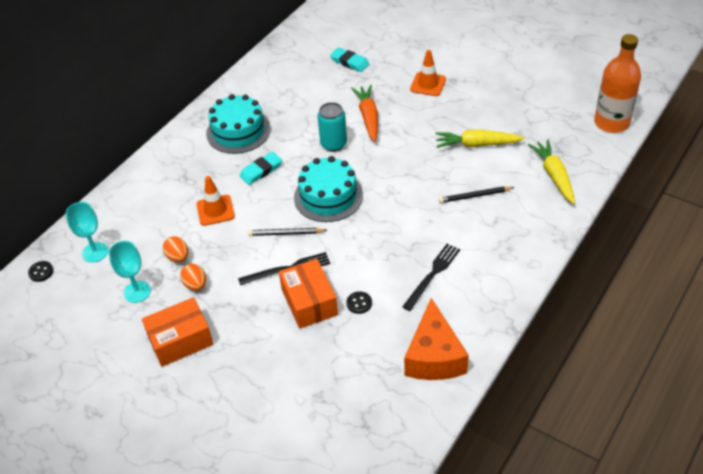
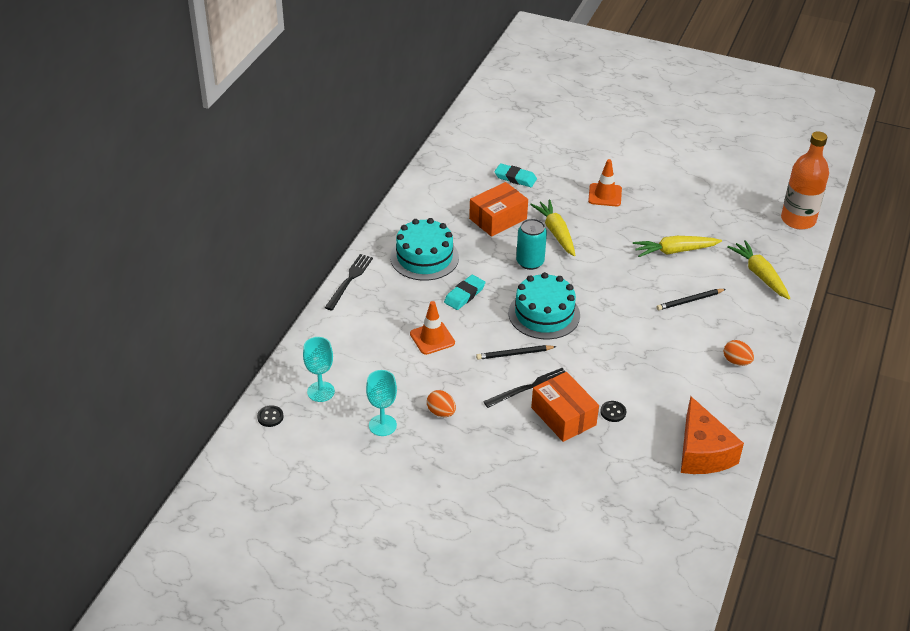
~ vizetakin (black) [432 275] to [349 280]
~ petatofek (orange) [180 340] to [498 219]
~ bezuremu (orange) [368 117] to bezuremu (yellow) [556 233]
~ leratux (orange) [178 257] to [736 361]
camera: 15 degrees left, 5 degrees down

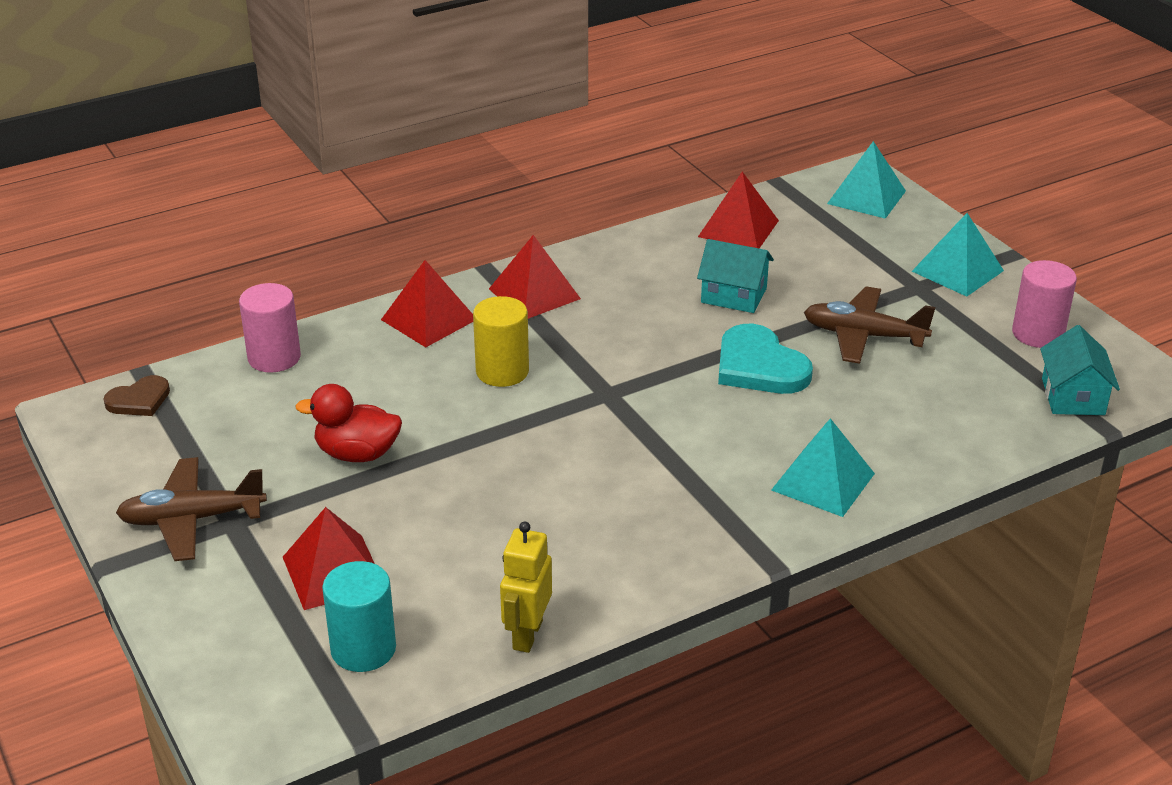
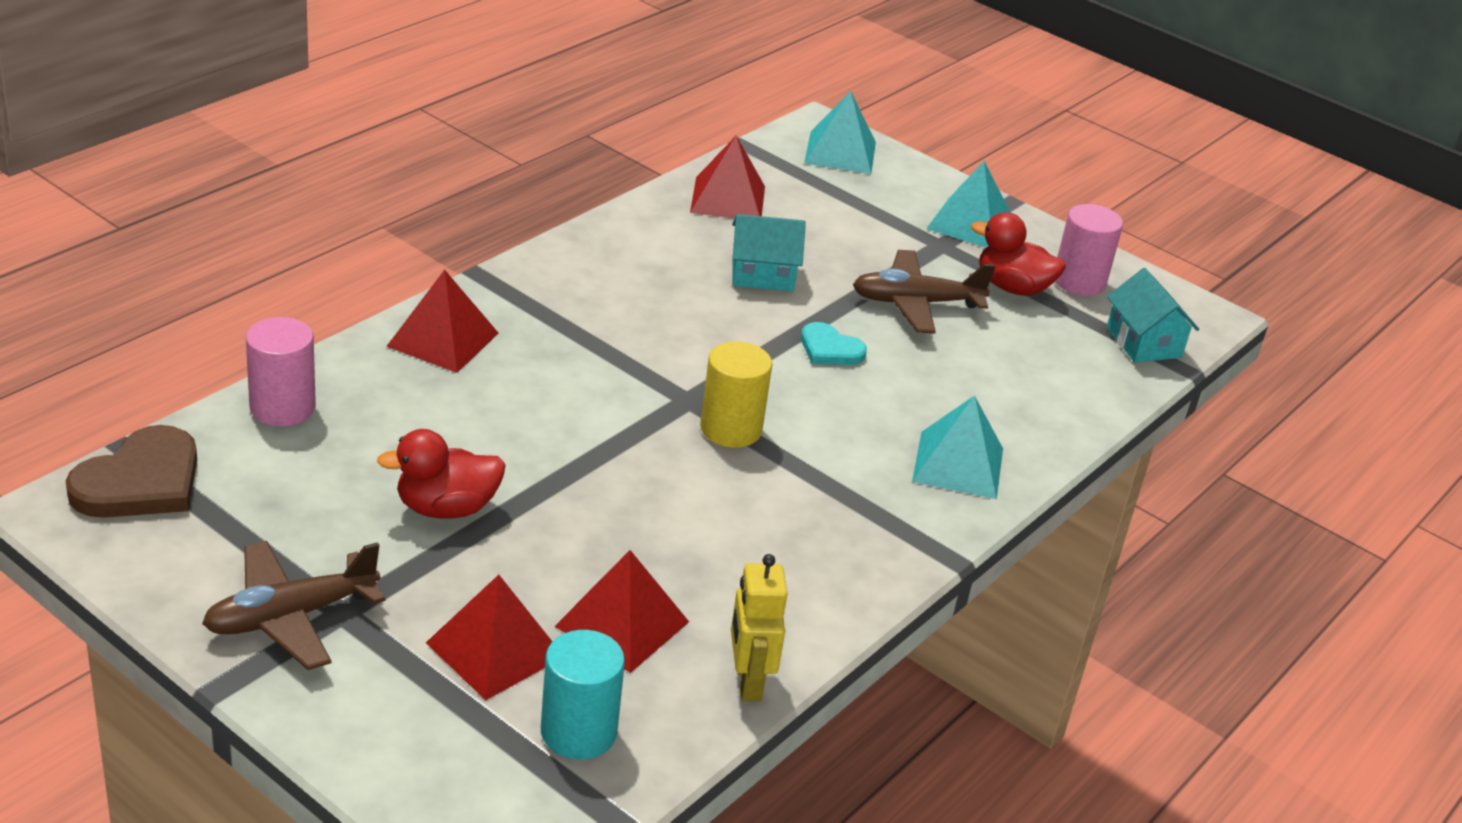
~ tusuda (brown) [139 400] = [140 481] x1.70
~ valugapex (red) [534 293] to [622 624]
~ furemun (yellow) [502 371] to [731 429]
~ tusuda (turquoise) [759 366] = [830 349] x0.59
+ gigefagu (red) [1012 287]
camera: 25 degrees left, 0 degrees up

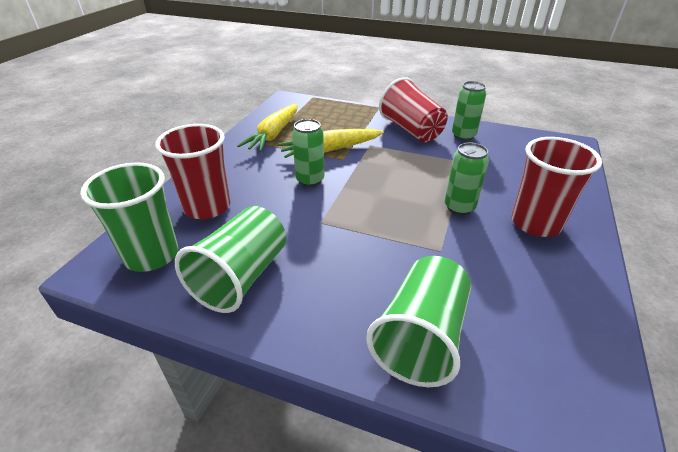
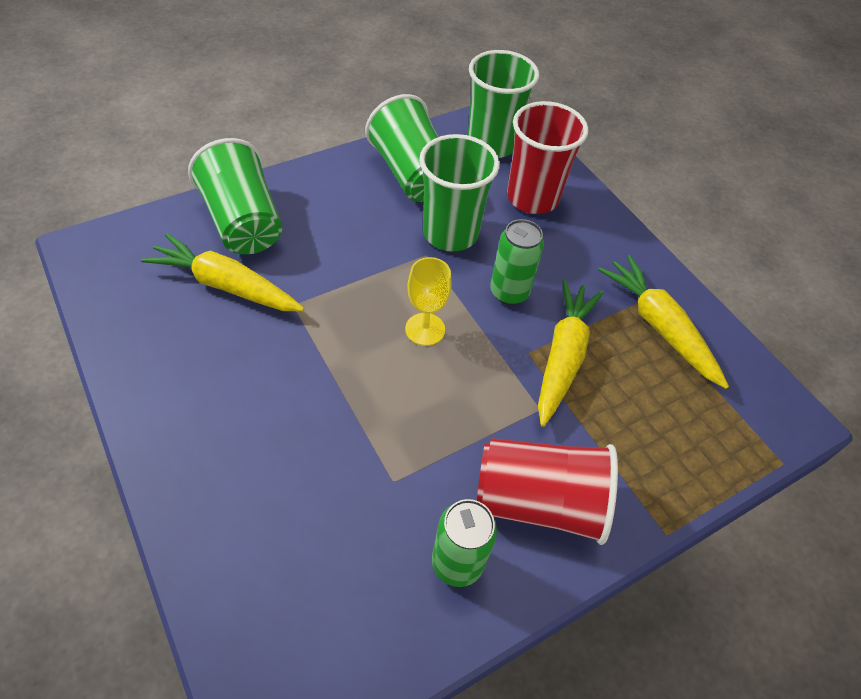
+ bezuremu (yellow) [226 285]
+ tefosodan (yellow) [425 329]
+ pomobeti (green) [450 233]
- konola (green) [459 207]
- pomobeti (red) [535 223]
camera: 125 degrees right, 15 degrees up

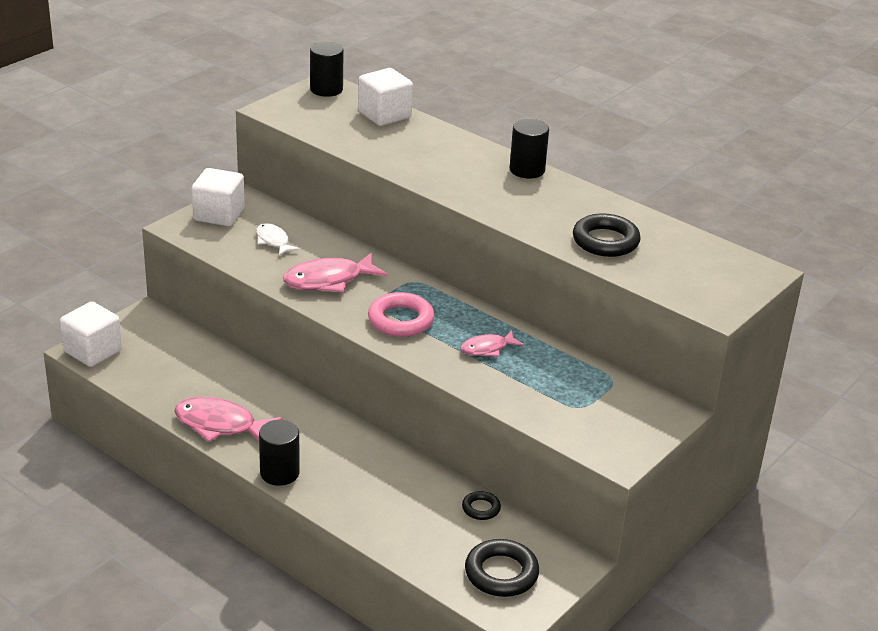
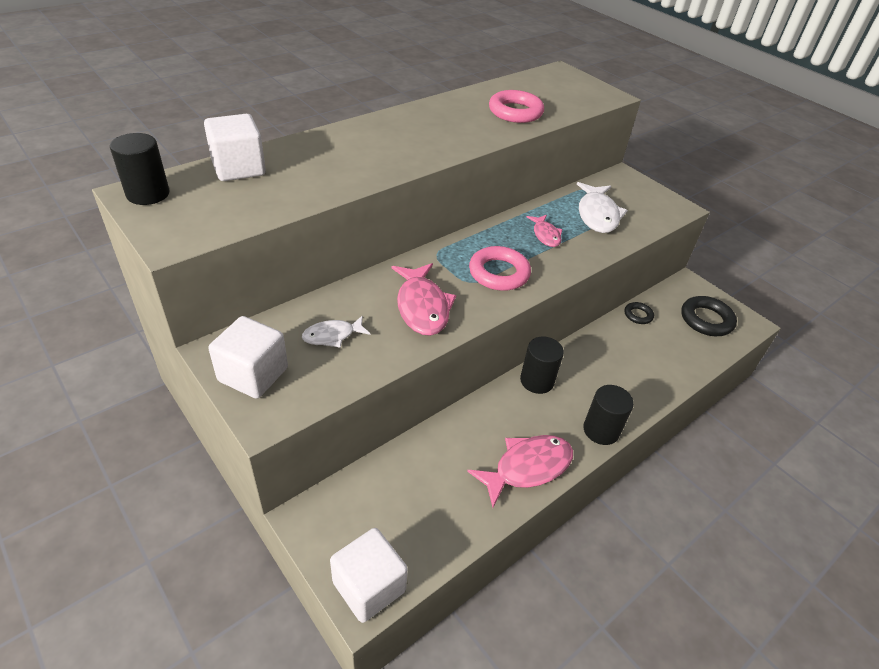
~ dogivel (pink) [220 425] = [527 468] 150 degrees counterclockwise
~ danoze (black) [605 241] to danoze (pink) [515 112]
~ furemun (black) [527 170] to [537 381]
+ dogivel (white) [597 215]
camera: 80 degrees left, 10 degrees up

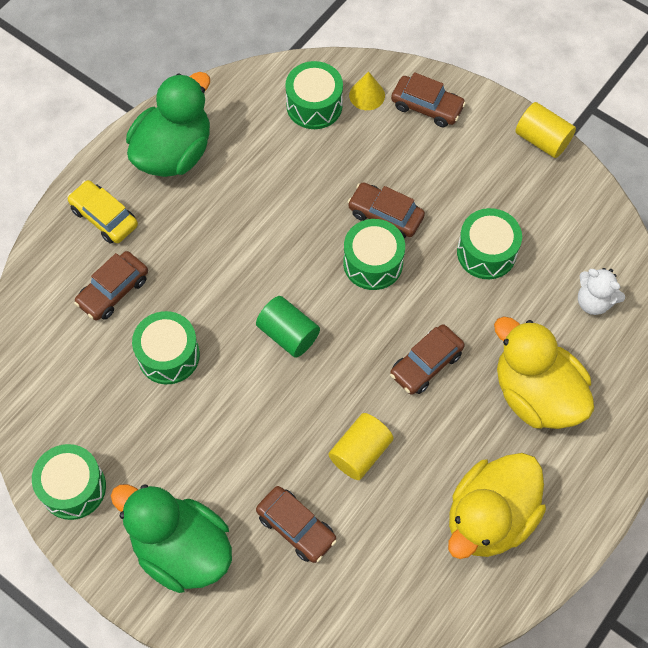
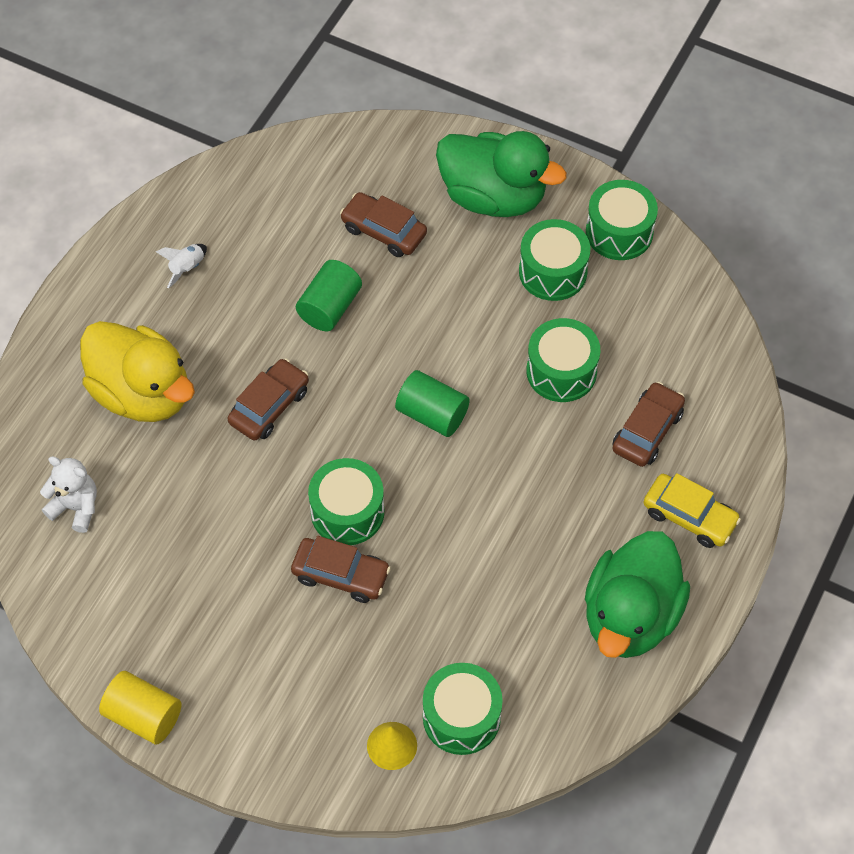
~ gigefagu (yellow) [490 517] to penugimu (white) [187 268]
~ furemun (yellow) [360 452] to furemun (green) [330 307]
~ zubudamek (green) [486 252] to [552 272]
- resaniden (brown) [427 106]
camera: 170 degrees right, 5 degrees down

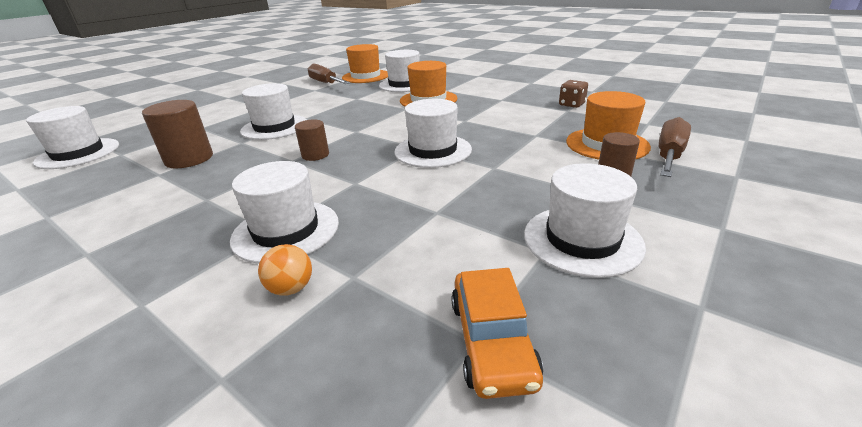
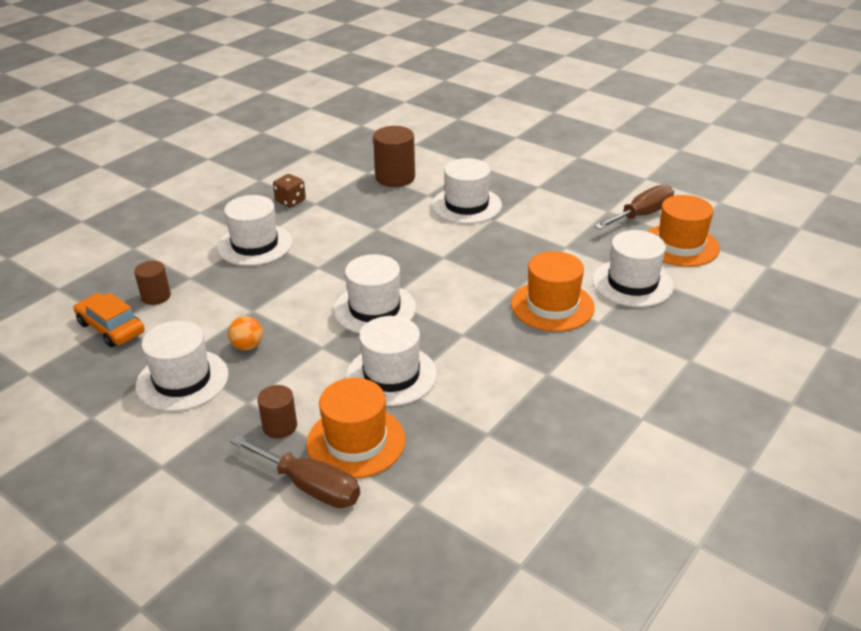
~ resaniden (orange) [492 341] = [111 328] 45 degrees clockwise
~ furemun (brown) [315 155] to [156 296]
~ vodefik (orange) [291 288] to [247 346]
~ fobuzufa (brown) [571 104] to [290 201]
~ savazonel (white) [78 153] to [391 375]
camera: 90 degrees right, 5 degrees up

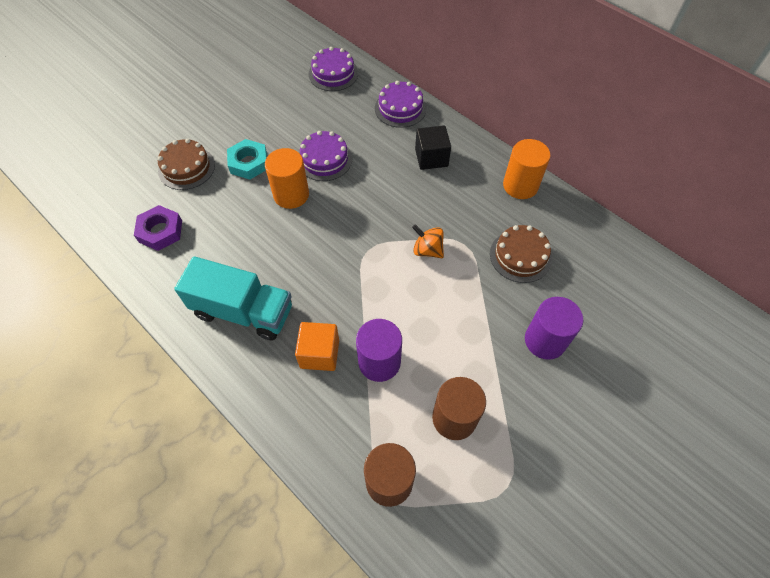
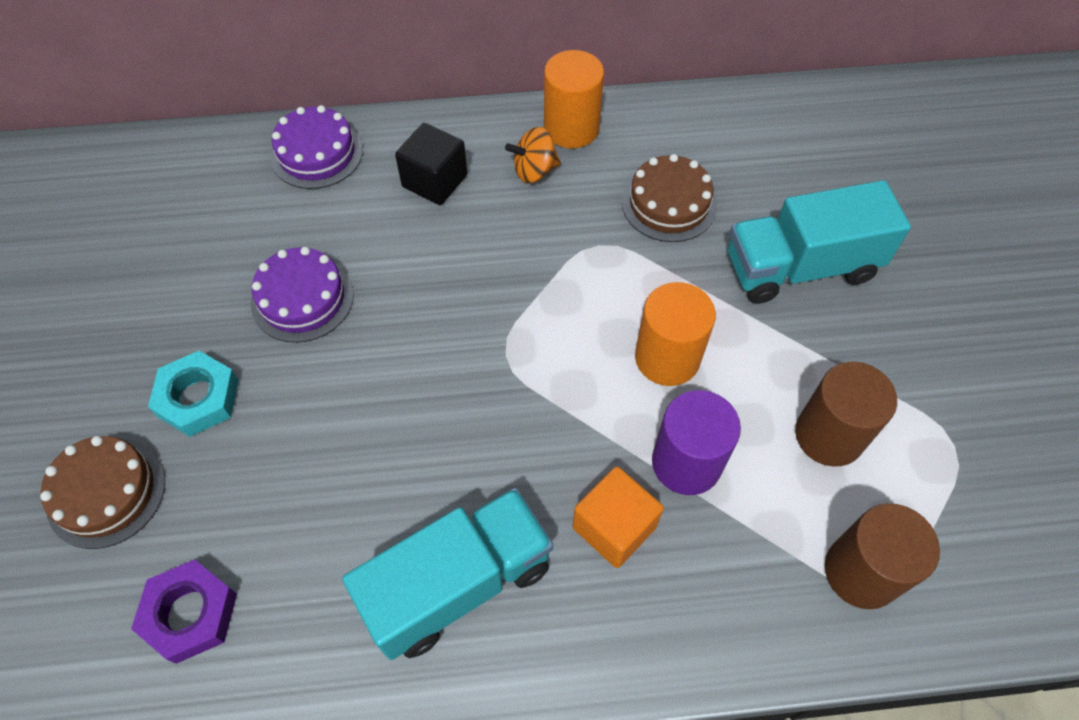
~ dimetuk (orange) [427 250] to [534 171]
~ furemun (orange) [291 195] to [667 358]
~ furemun (purple) [545 340] to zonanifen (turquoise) [800 267]
- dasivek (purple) [333 73]
camera: 50 degrees left, 0 degrees up

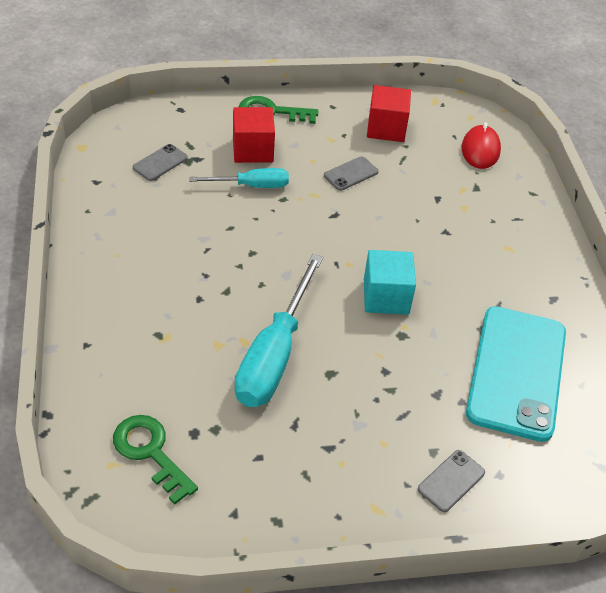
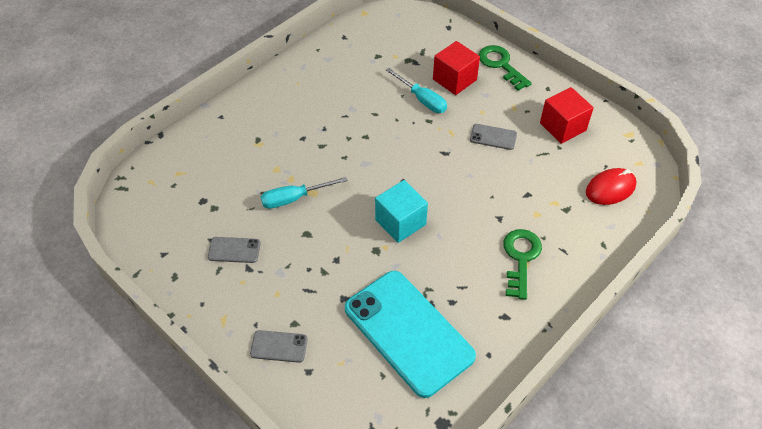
~ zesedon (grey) [160 163] to [234 250]
~ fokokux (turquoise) [274 355] = [294 198] x0.57
~ zesedon (turquoise) [516 372] = [408 332] 75 degrees clockwise
~ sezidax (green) [150 452] to [521 258]
camera: 55 degrees right, 5 degrees up

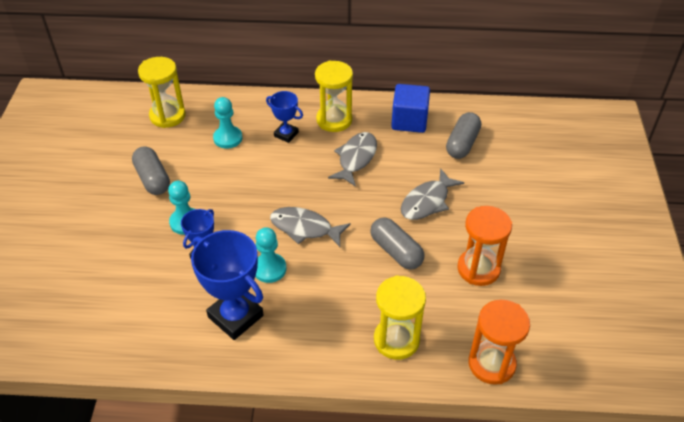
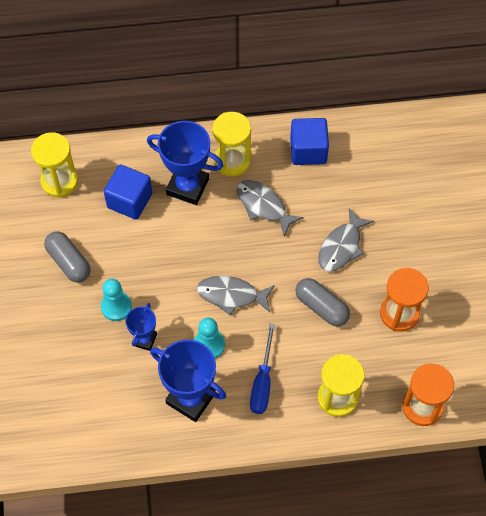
~ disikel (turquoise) [228 138] to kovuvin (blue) [129 200]
~ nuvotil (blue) [286 134] = [187 187] x1.80
~ dogivel (grey) [356 158] = [263 206] 60 degrees counterclockwise
+ fokokux (blue) [262 382]
- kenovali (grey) [462 144]
camera: 10 degrees left, 15 degrees up

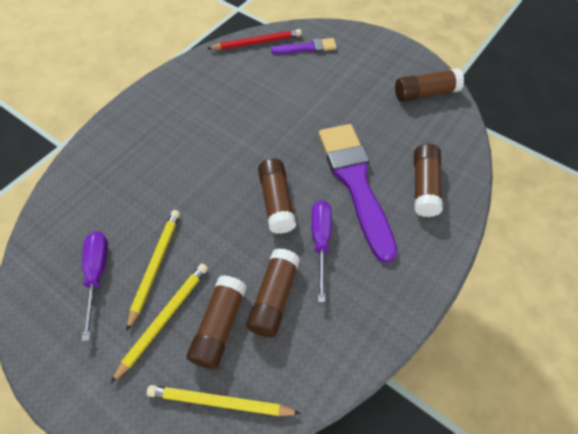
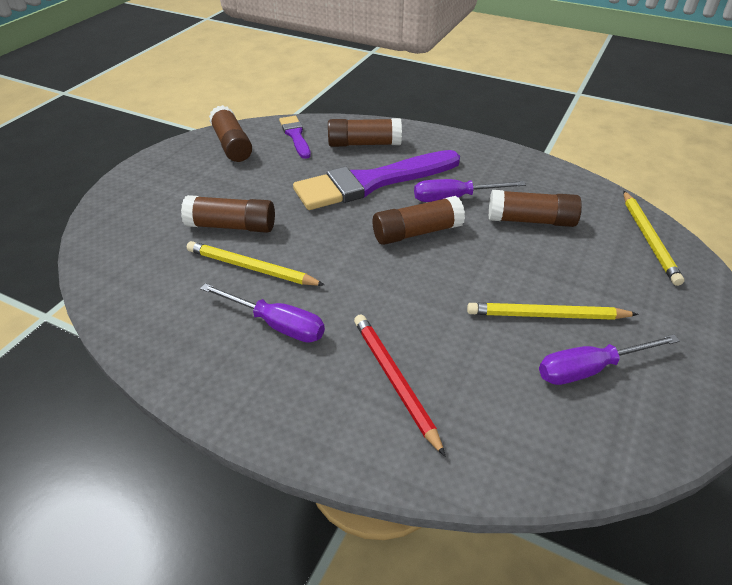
~ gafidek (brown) [219 326] to [232 226]
~ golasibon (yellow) [164 319] to [251 268]
+ fokokux (purple) [276 324]
~ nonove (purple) [307 48] to [295 136]
~ golasibon (red) [257 42] to [395 381]
camera: 100 degrees left, 15 degrees down

